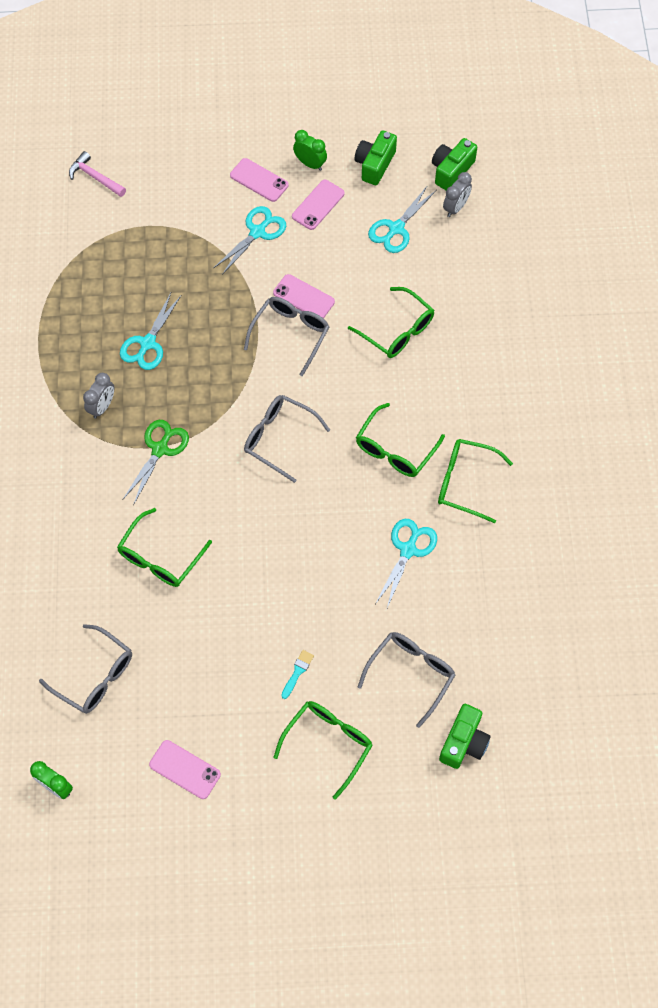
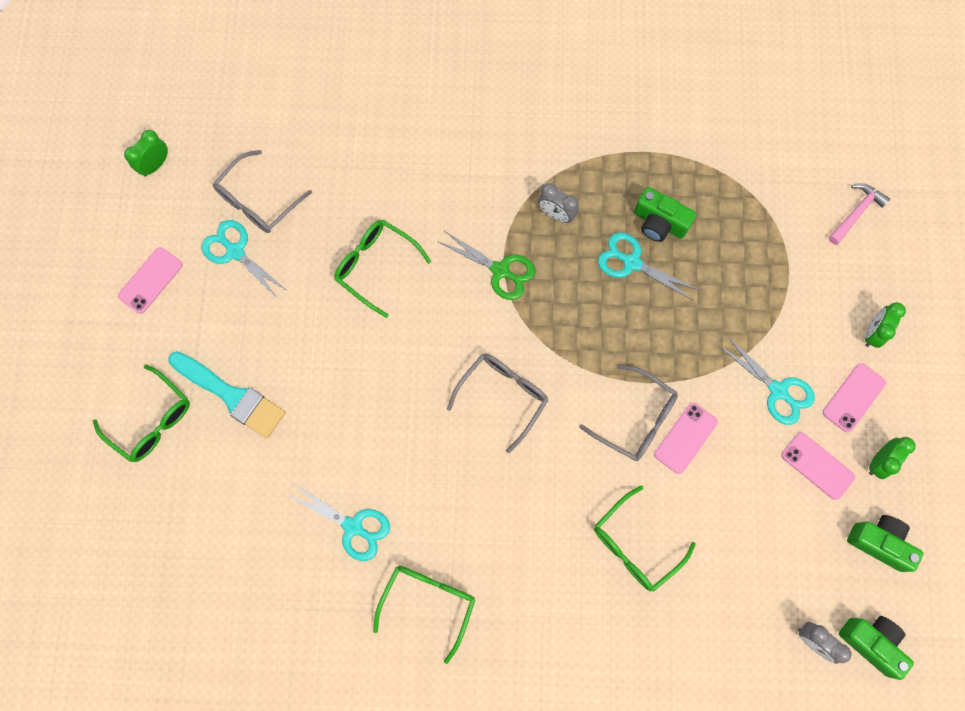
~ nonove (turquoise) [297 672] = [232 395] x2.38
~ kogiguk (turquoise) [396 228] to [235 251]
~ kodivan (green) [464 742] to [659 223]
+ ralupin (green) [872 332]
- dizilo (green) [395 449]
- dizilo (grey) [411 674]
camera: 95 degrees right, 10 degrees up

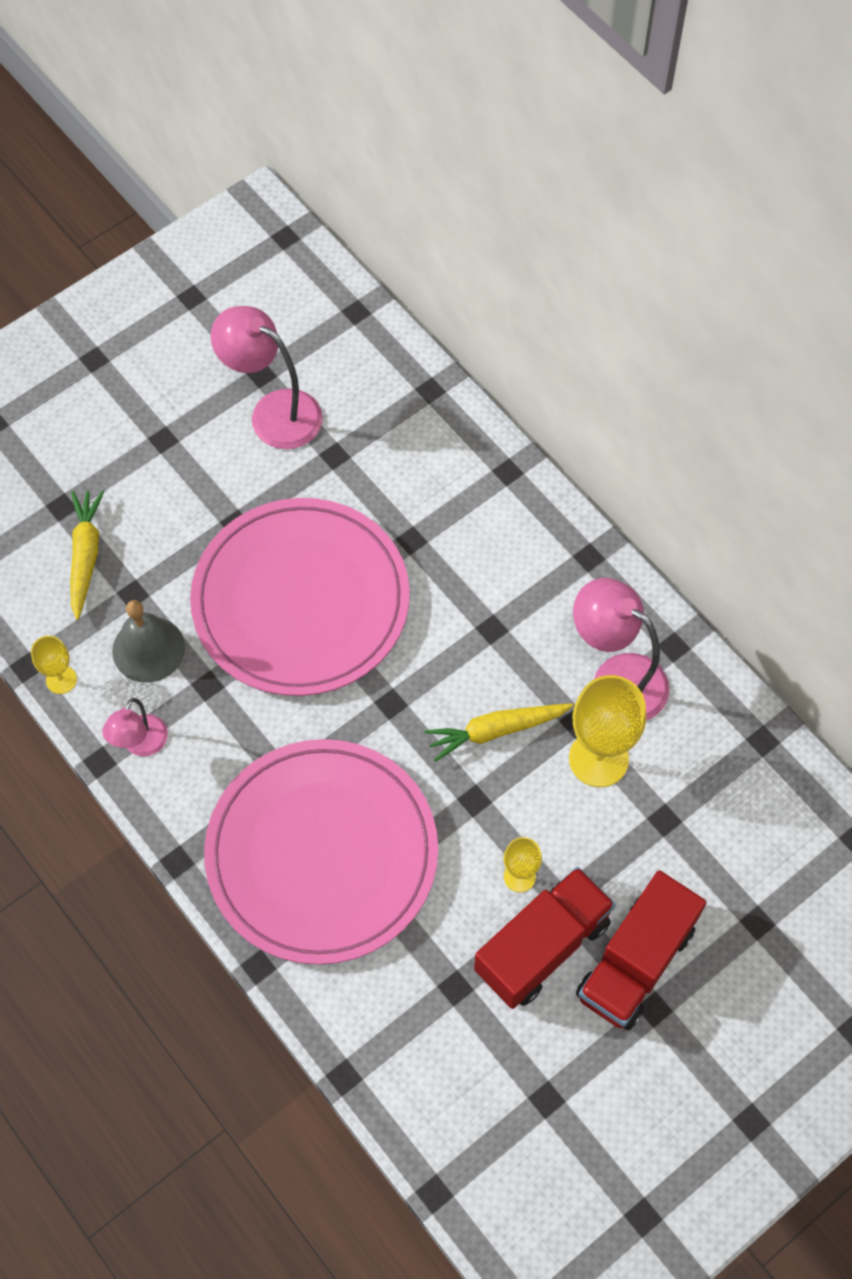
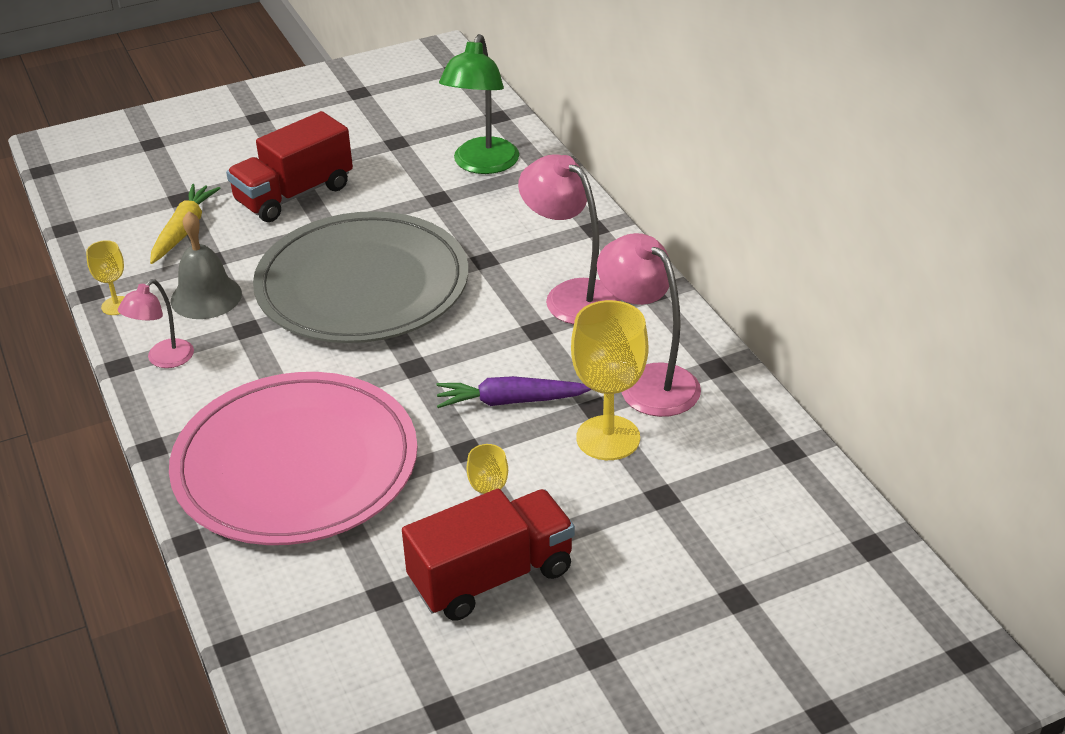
~ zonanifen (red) [635 962] to [294 194]
~ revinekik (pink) [301 600] to revinekik (grey) [362 285]
~ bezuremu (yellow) [496 731] to bezuremu (purple) [511 401]
+ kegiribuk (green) [482 165]
~ kegiribuk (pink) [273 412] to [571 295]
camera: 15 degrees right, 25 degrees down

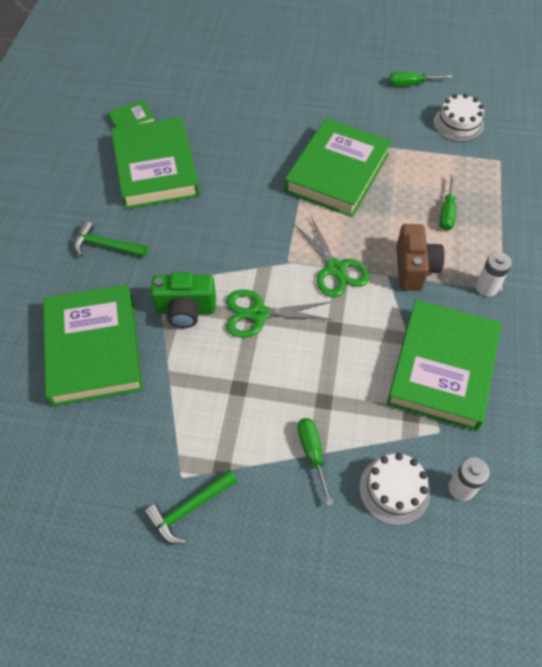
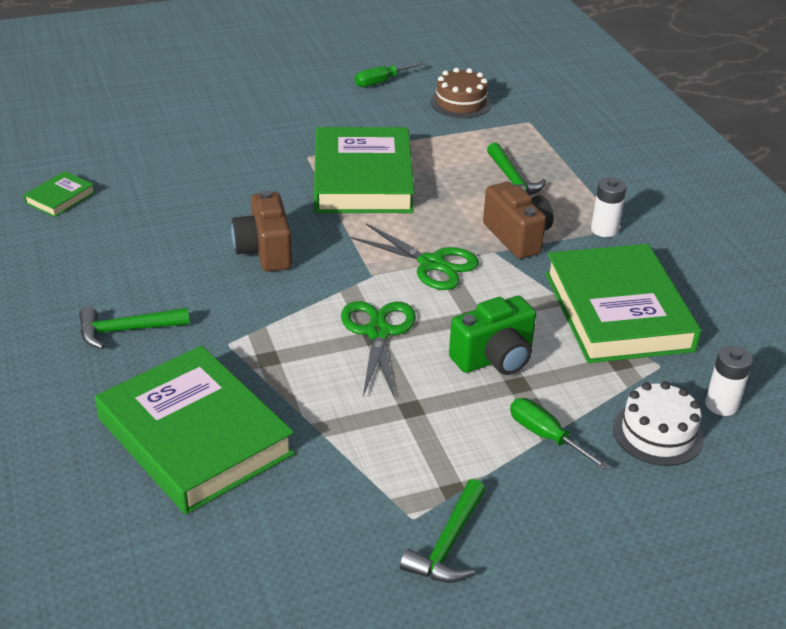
+ kodivan (brown) [264 251]
~ kogiguk (green) [258 314] = [378 332] 120 degrees clockwise
~ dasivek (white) [458 124] to dasivek (brown) [461 103]
~ kodivan (green) [185 310] to [494 358]
~ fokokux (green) [447 213] to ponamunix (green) [511 180]
- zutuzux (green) [156 168]
camera: 30 degrees left, 20 degrees down

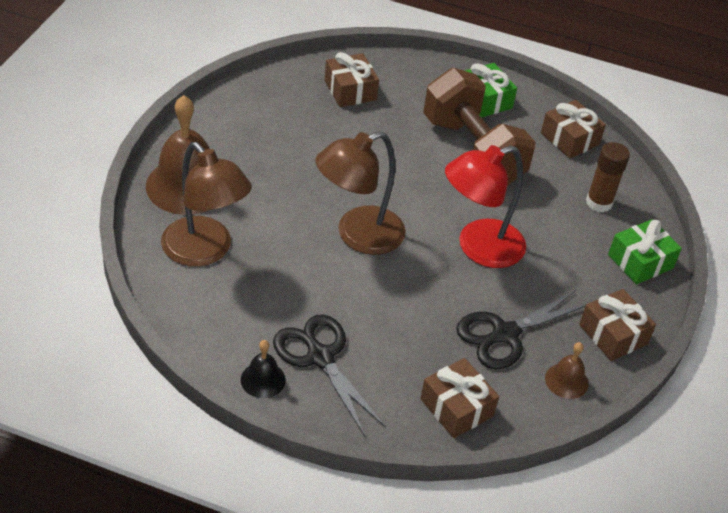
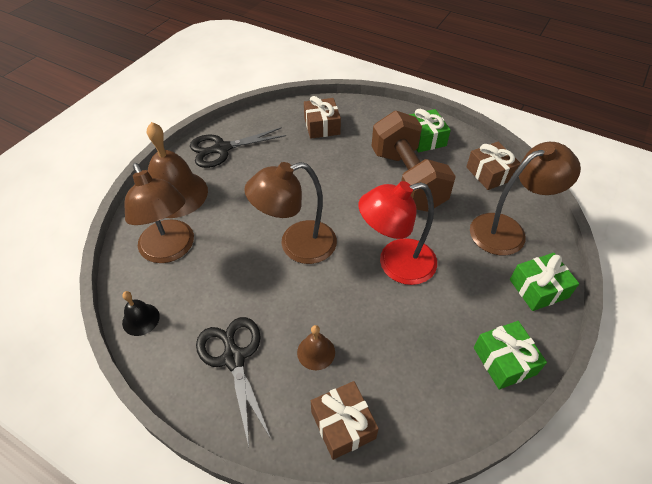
~ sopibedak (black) [263 379] to [141 319]
~ kogiguk (black) [505 334] to [222 149]
~ sopibedak (brown) [566 381] to [316 352]
~ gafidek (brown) [599 202] to kegiribuk (brown) [507 230]
~ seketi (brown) [613 334] to seketi (green) [504 361]
camera: 15 degrees right, 5 degrees up

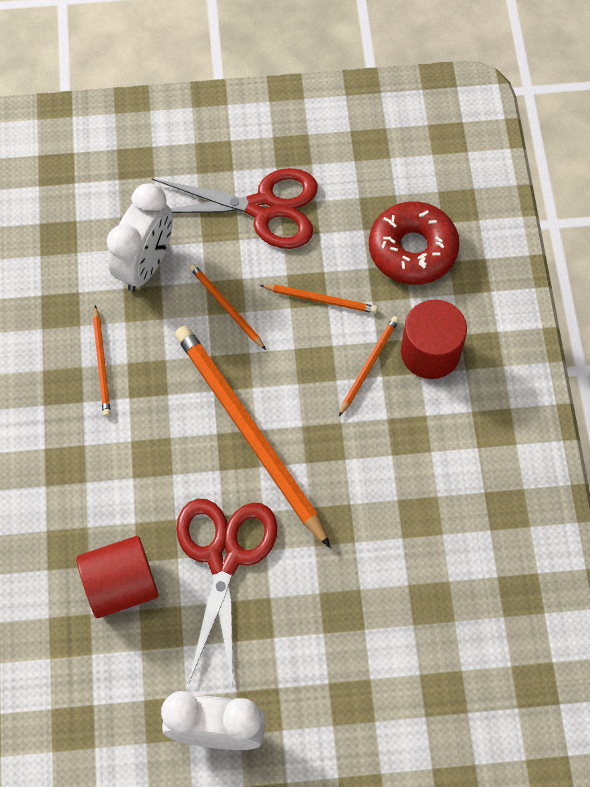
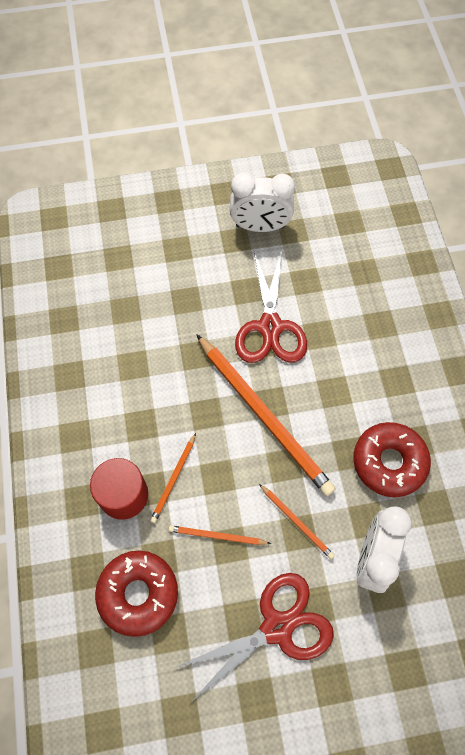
~ kogiguk (red) [263 208] = [277 627] 150 degrees clockwise
~ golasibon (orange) [101 363] to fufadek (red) [389 462]
- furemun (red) [121 585]
camera: 175 degrees right, 0 degrees up

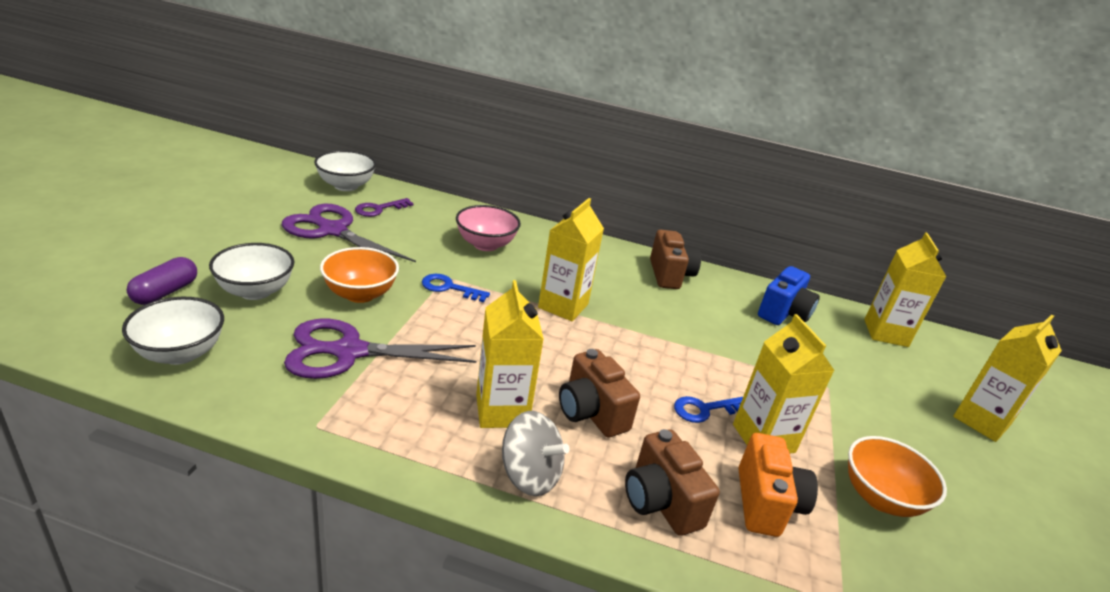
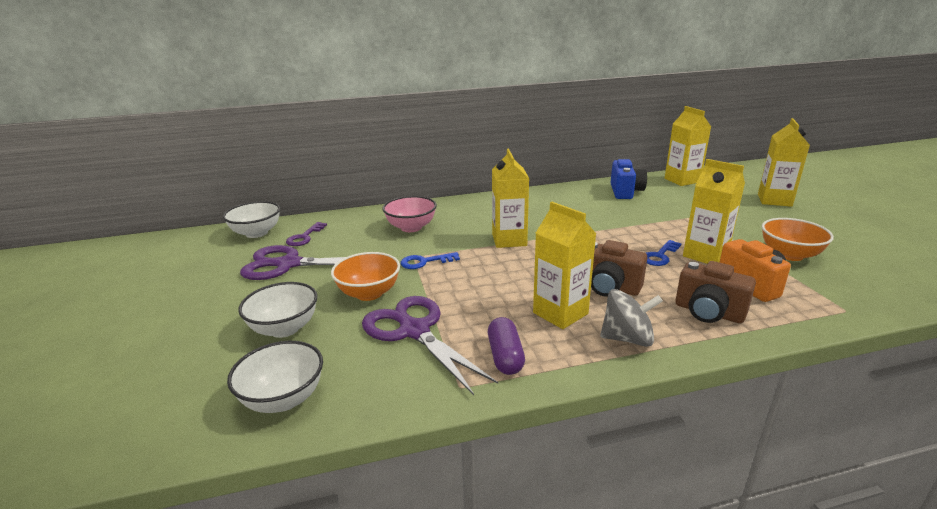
~ kogiguk (purple) [349 352] = [414 331] 90 degrees clockwise
~ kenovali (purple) [165 292] to [505 356]
- kodivan (brown) [670 275]
camera: 25 degrees left, 5 degrees down

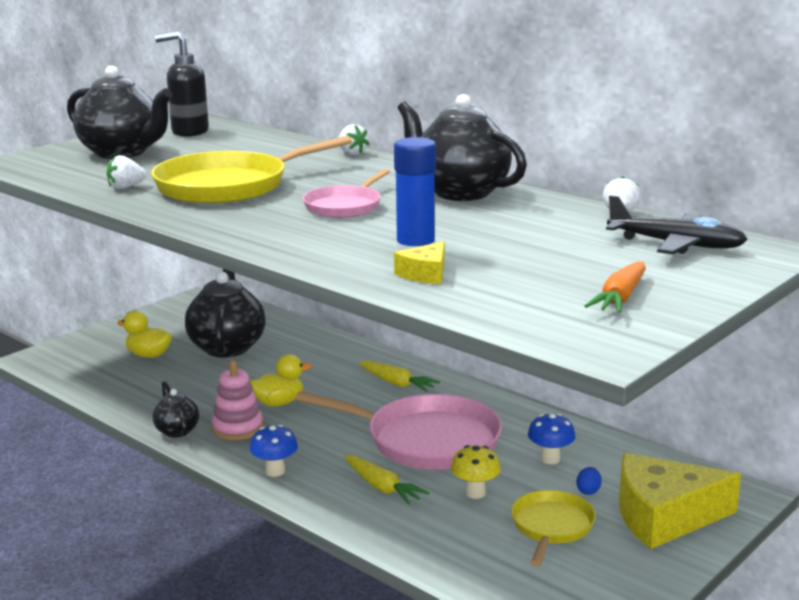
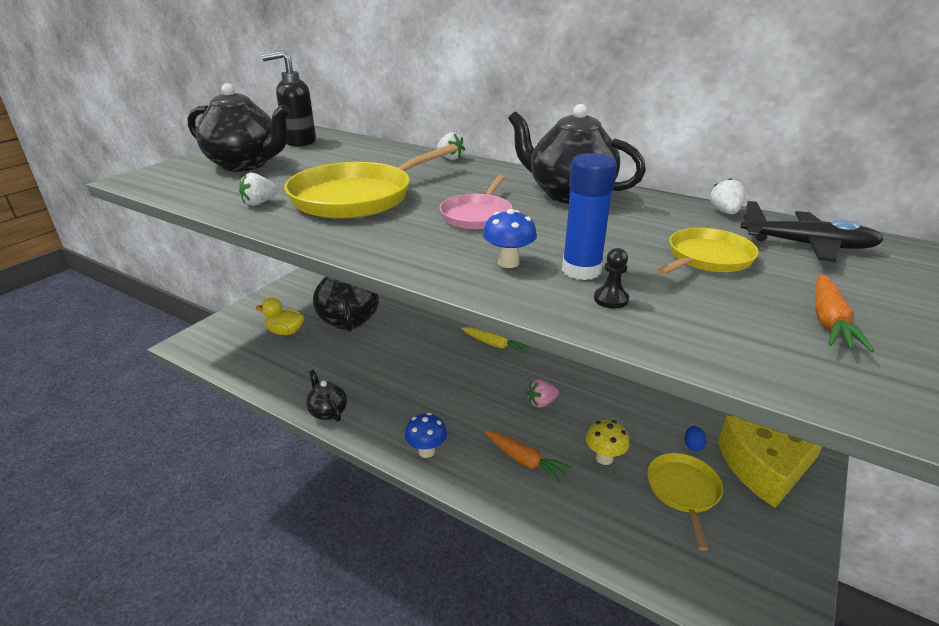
~ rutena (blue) [550 459] to [508 263]
~ bezuremu (yellow) [382 487] to bezuremu (orange) [525 460]
~ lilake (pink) [426 440] to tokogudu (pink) [541 403]
~ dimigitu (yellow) [425 274] to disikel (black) [611 299]
+ lilake (yellow) [707 258]
- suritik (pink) [237 428]
- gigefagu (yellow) [278 403]
camera: 10 degrees left, 10 degrees up

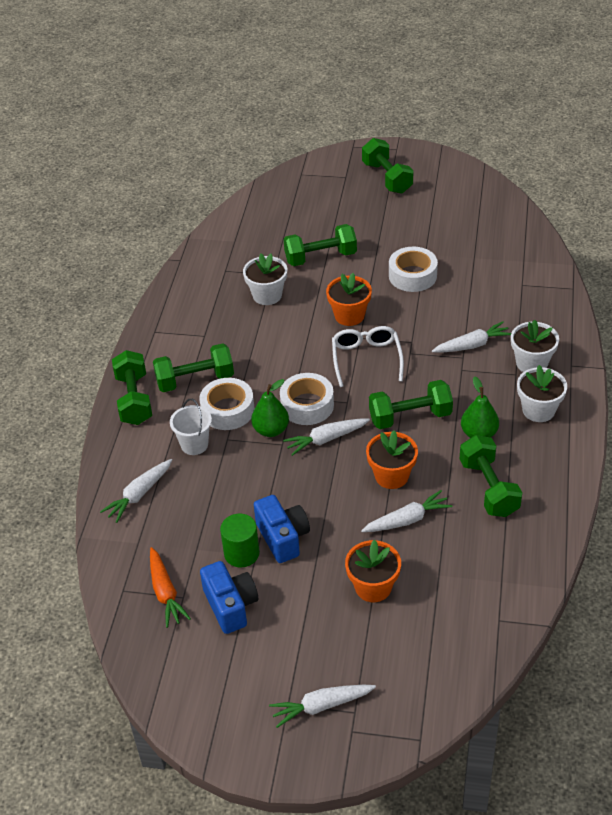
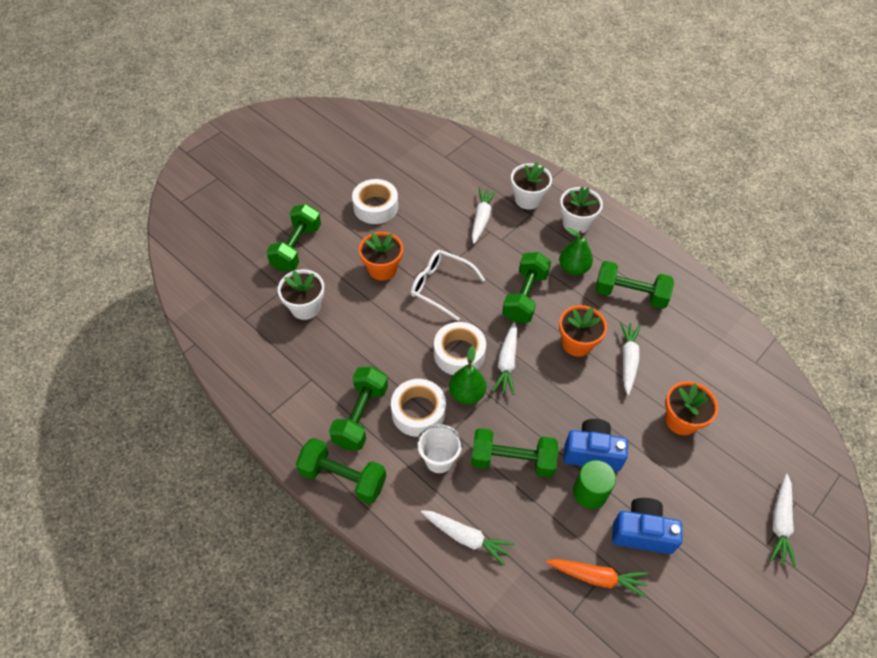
~ bezuremu (white) [139 494] = [466 537] 45 degrees counterclockwise
~ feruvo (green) [387 178] to [512 460]
camera: 60 degrees left, 10 degrees up

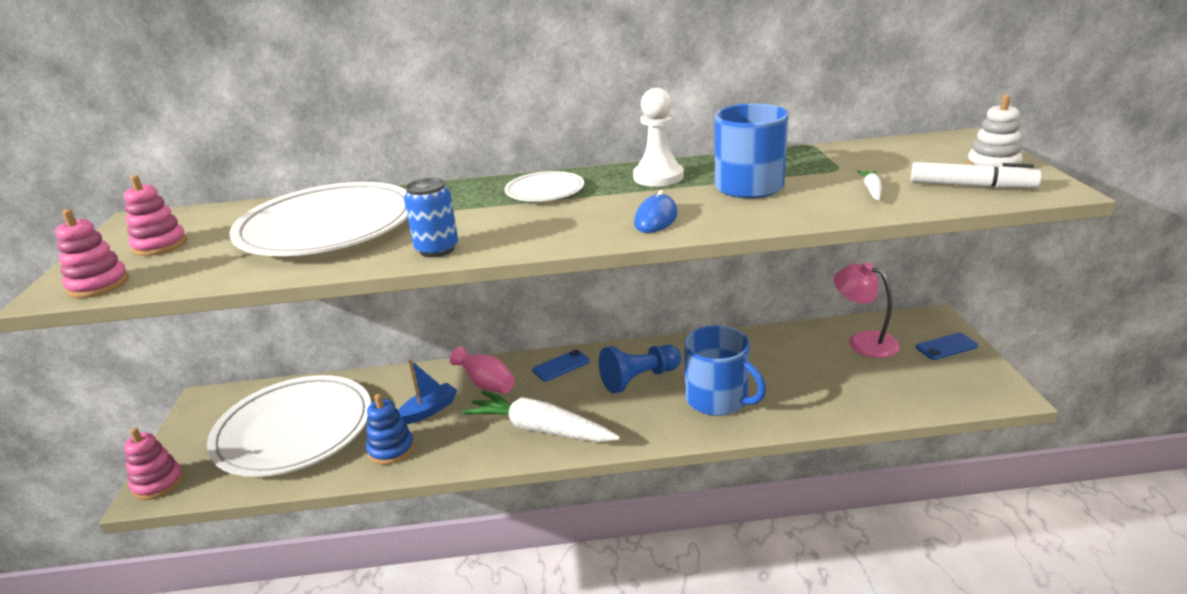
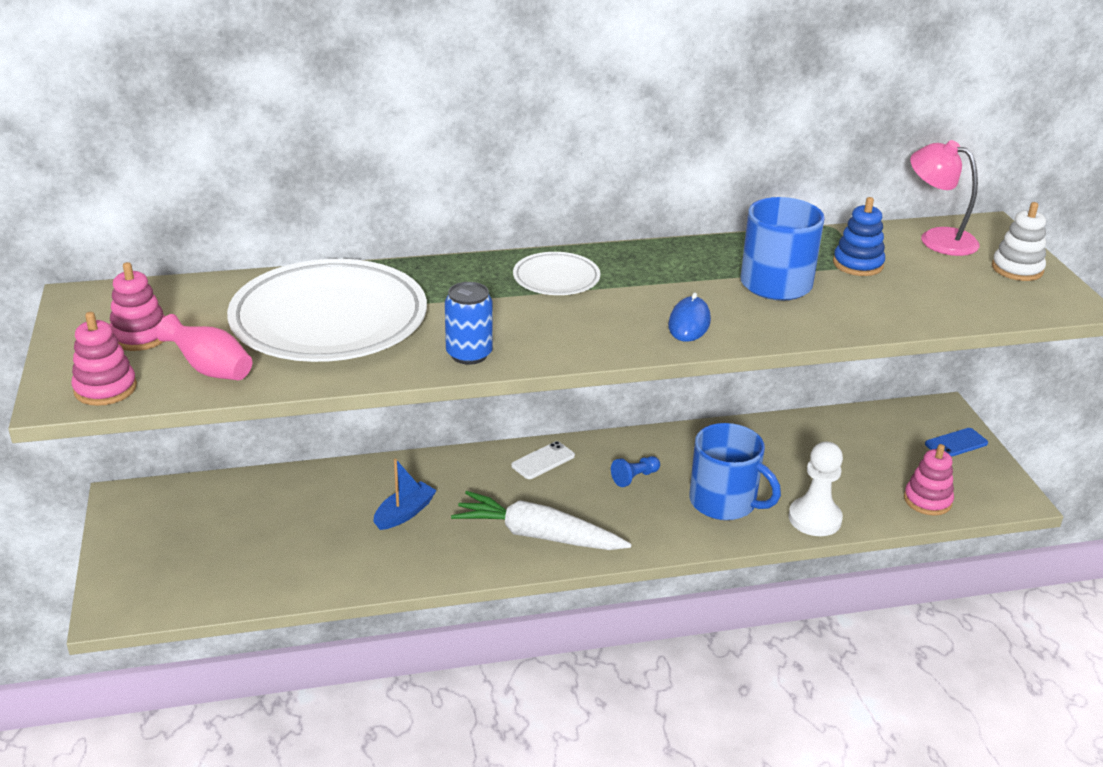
~ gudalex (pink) [486 385] to [210 369]
~ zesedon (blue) [561 366] to zesedon (white) [543 461]
~ disikel (blue) [639 379] = [634 478] x0.56
~ disikel (white) [658 177] to [814 519]
~ suritik (blue) [391 449] to [858 264]
~ suritik (pink) [158 483] to [927 500]
~ kegiribuk (pink) [863 341] to [937 238]
- revinekik (white) [294 431]
- bezuremu (white) [871 190]
- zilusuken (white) [971 186]
camera: 10 degrees left, 5 degrees up

